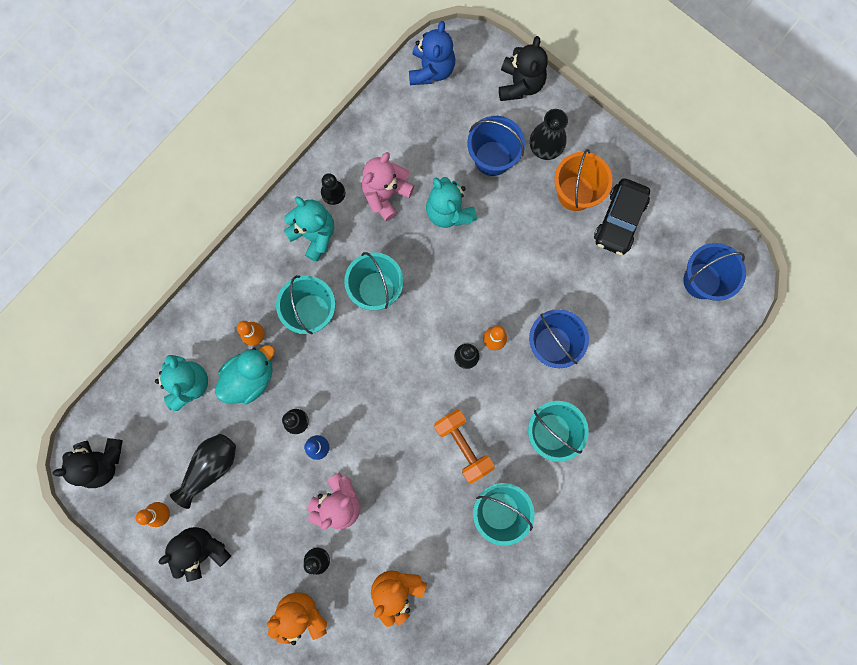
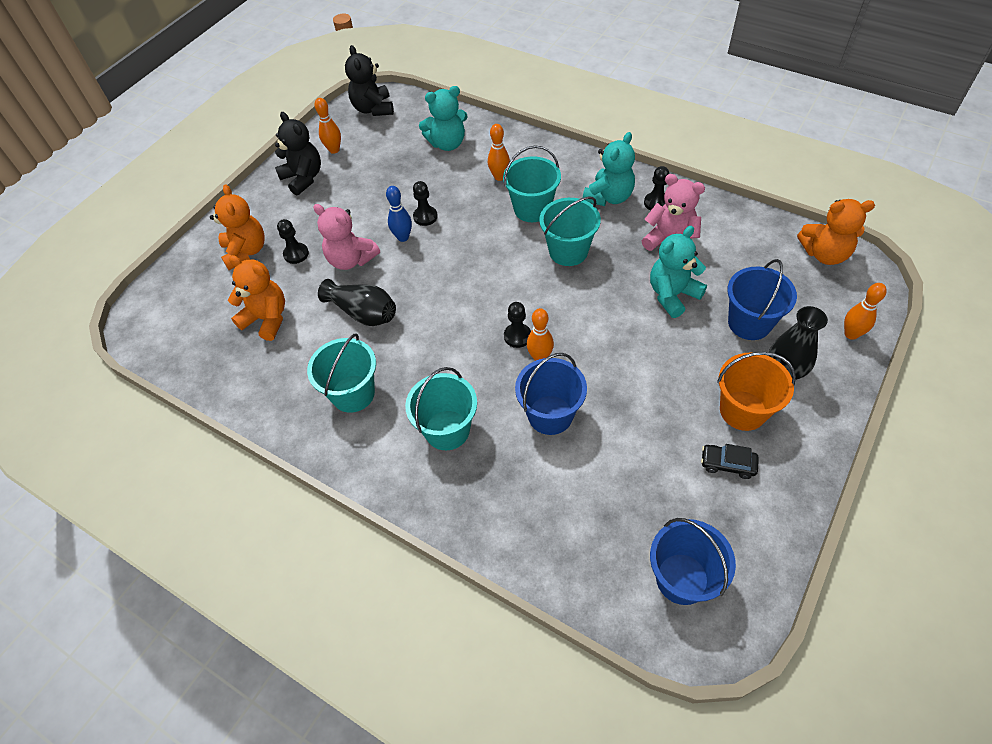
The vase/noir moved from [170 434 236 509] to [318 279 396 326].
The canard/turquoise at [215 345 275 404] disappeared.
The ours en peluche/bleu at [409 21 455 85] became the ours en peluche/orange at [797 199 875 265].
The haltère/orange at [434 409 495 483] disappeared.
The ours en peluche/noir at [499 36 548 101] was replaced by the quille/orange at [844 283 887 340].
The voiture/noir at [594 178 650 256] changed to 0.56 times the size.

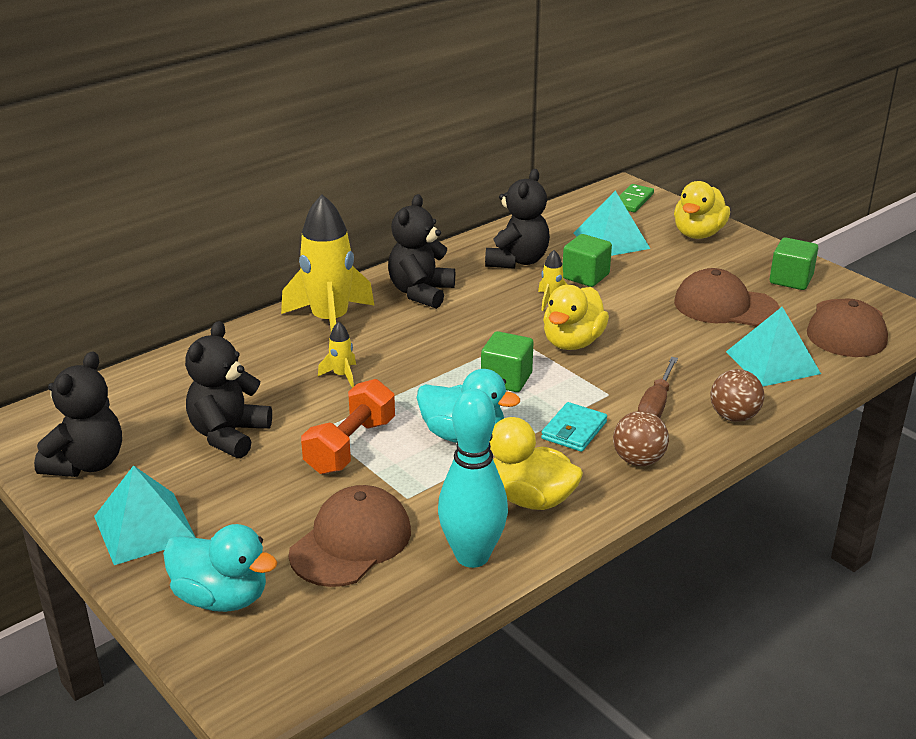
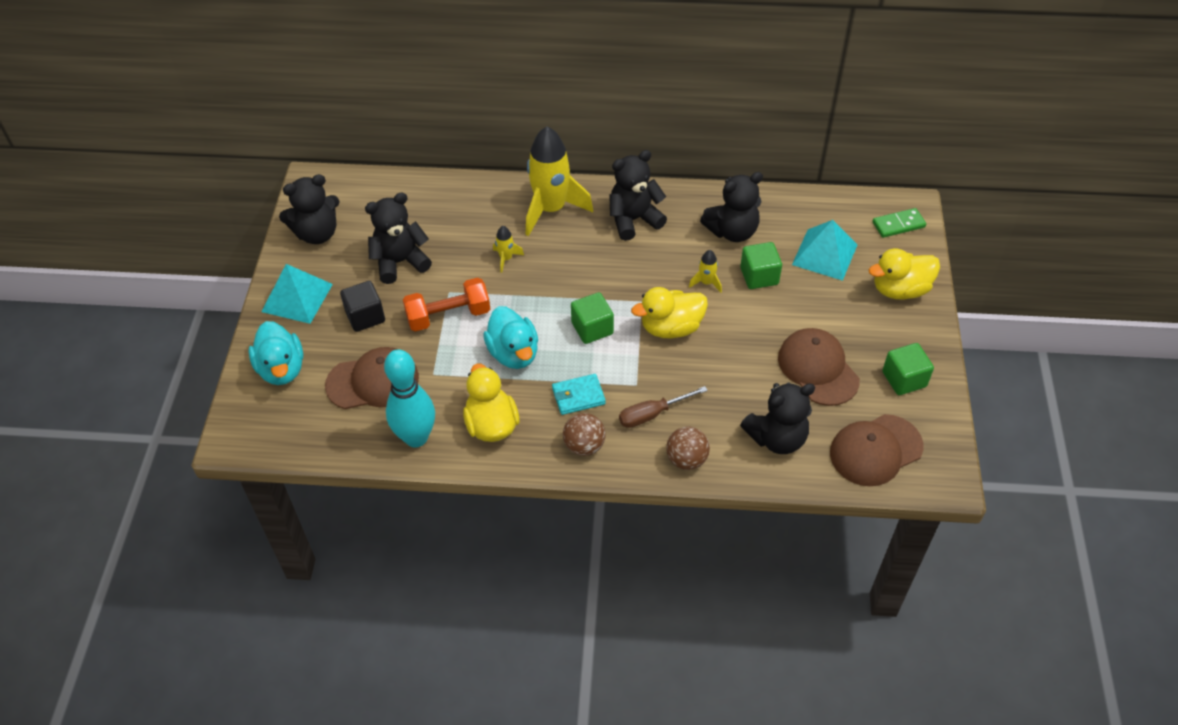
The pyramide/turquoise at [726 307 821 387] was replaced by the ours en peluche/noir at [740 382 815 454].
The cube/noir at [340 281 385 332] appeared.

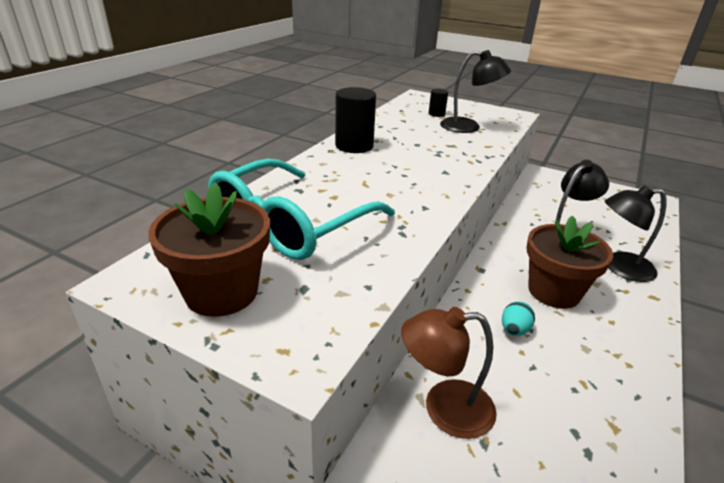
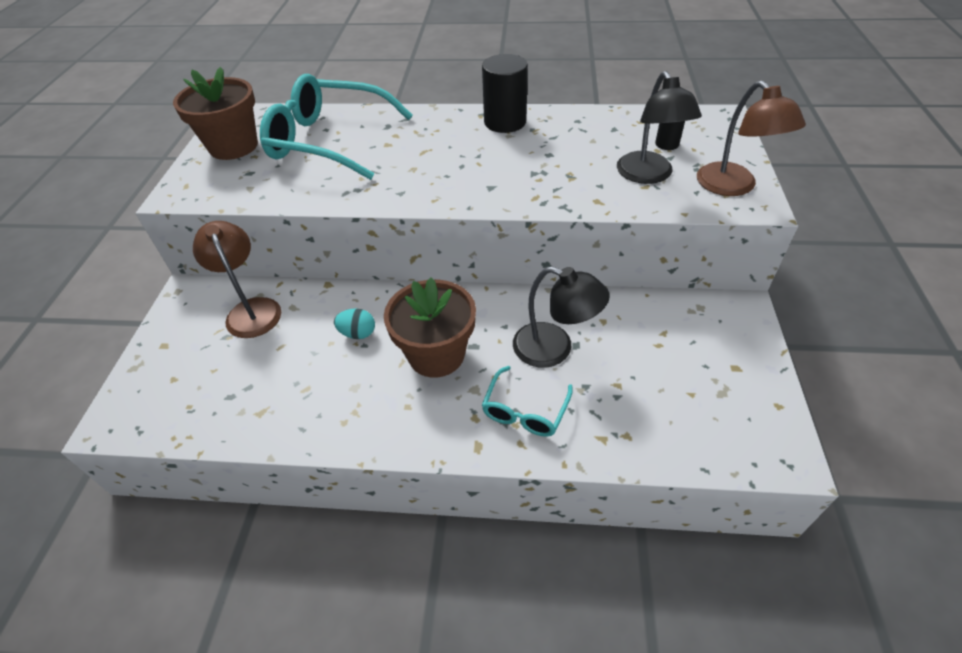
The lampe/noir at [605 186 667 282] was replaced by the lunettes/turquoise at [482 366 573 437].
The lampe/marron at [697 81 806 196] appeared.

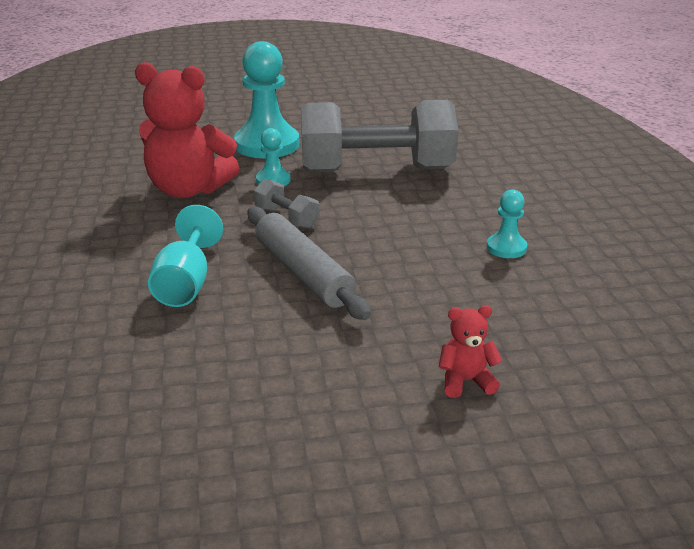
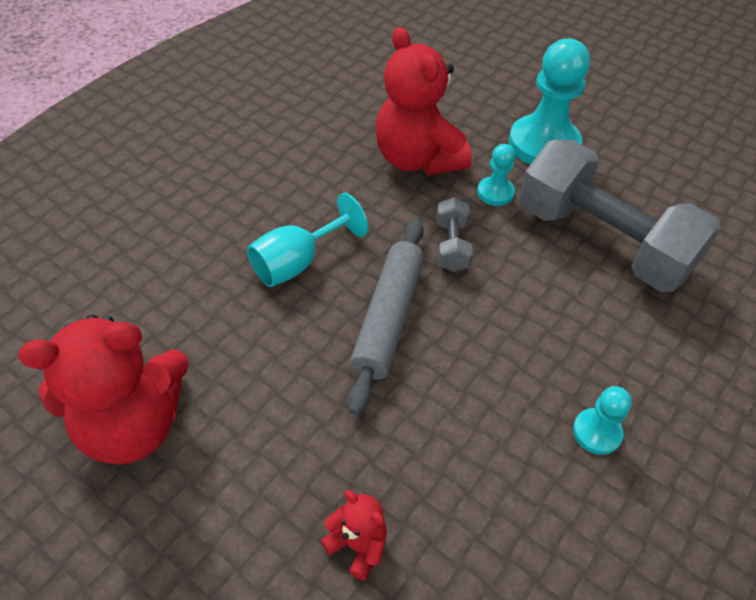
The ours en peluche/rouge at [19 315 189 465] appeared.

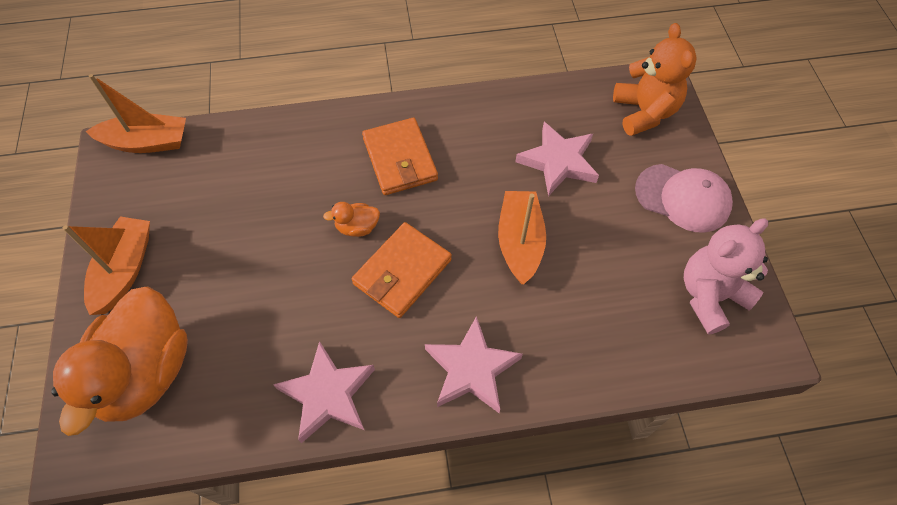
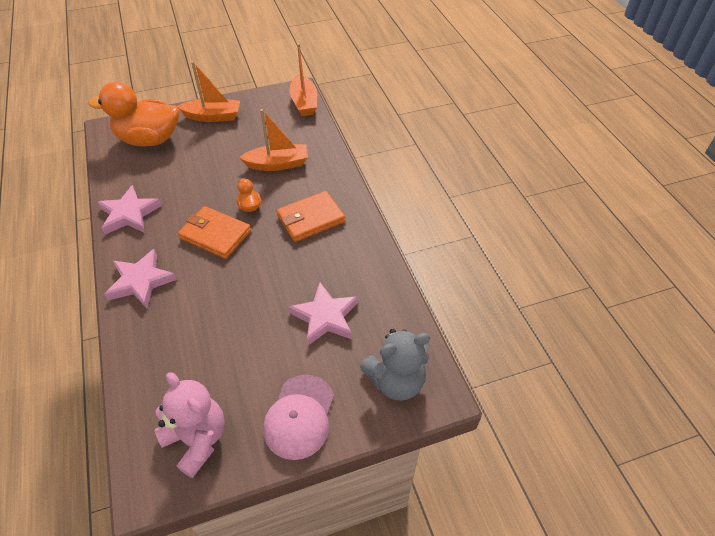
The bateau/orange moved from [498 191 546 284] to [239 109 308 171].
The ours en peluche/orange at [613 23 697 136] became the ours en peluche/gris at [360 329 430 401].

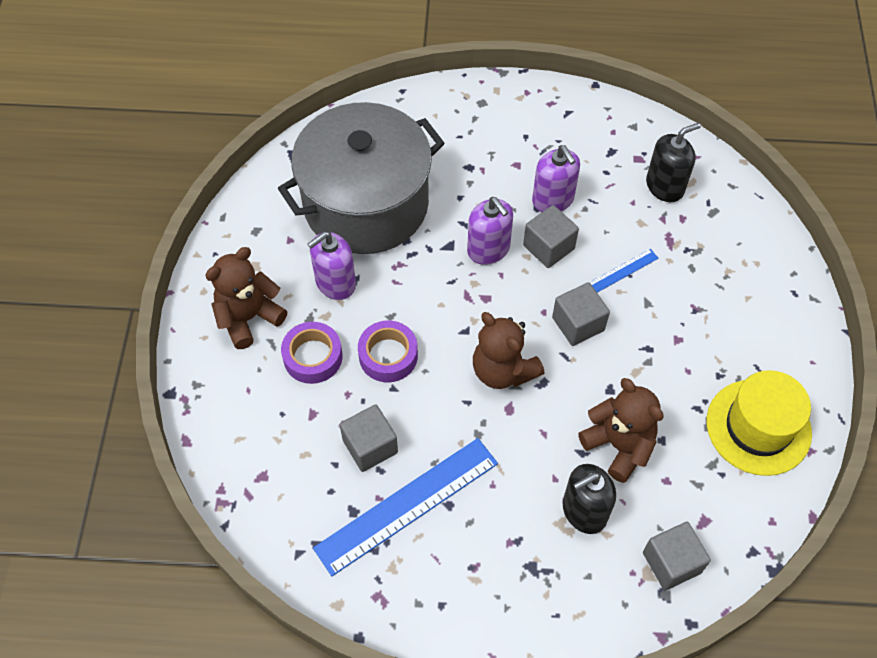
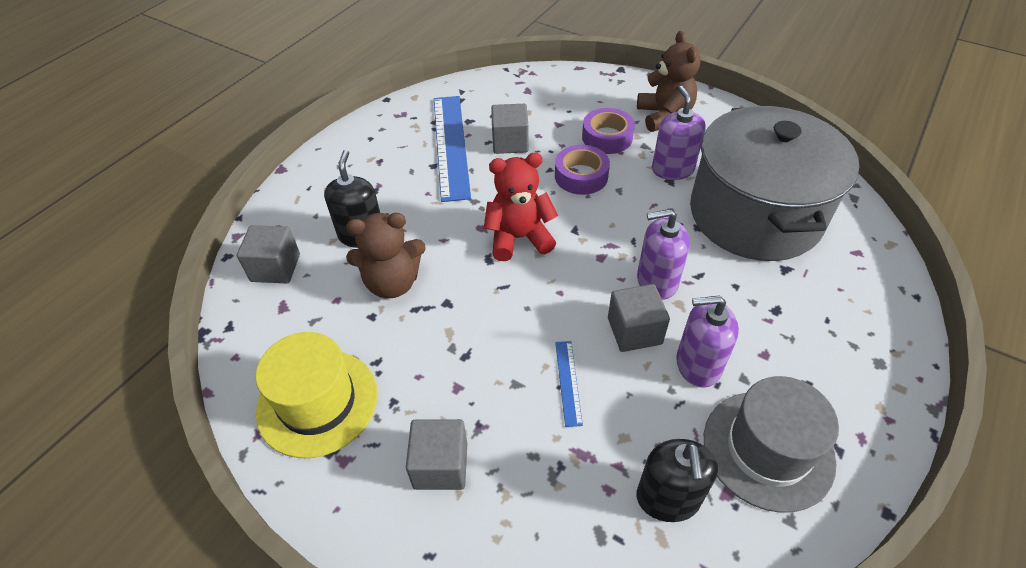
The ours en peluche/marron at [473 312 545 389] became the ours en peluche/rouge at [484 153 558 261].
The cube/gris moved from [552 282 610 346] to [406 419 467 490].
The chapeau/gris at [704 376 839 513] appeared.

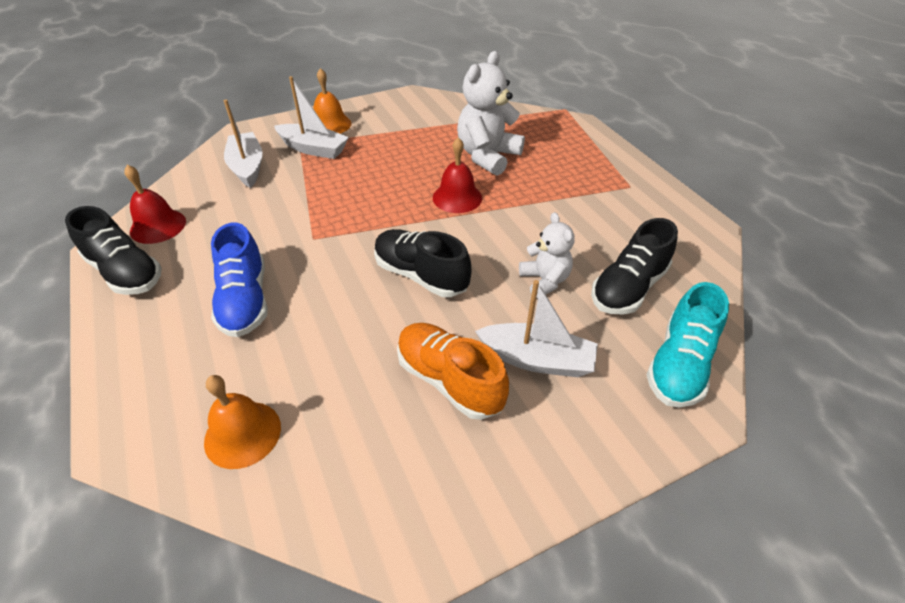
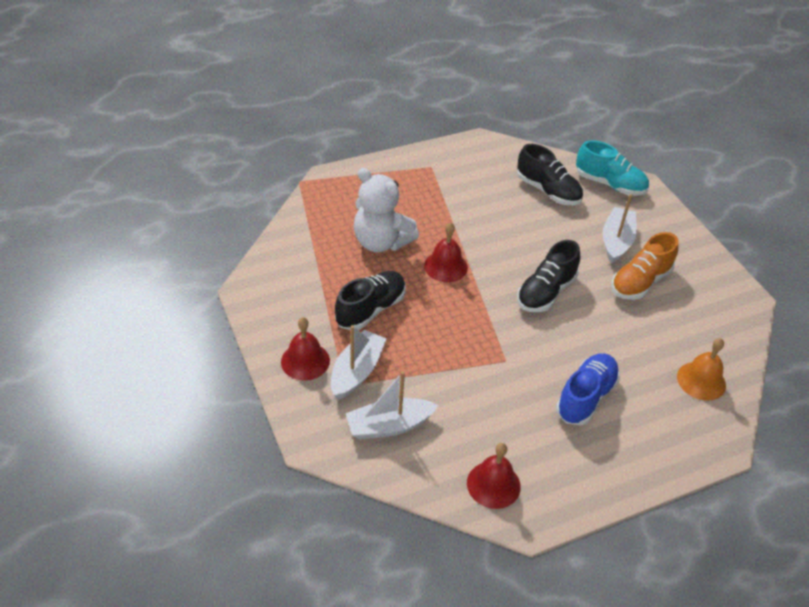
The chaussure/noir moved from [65 206 162 295] to [335 271 406 330].
The chaussure/bleu at [211 223 268 337] turned 45 degrees counterclockwise.
The cloche/orange at [313 68 351 134] became the cloche/rouge at [281 317 330 381].
The ours en peluche/blanc at [519 212 575 298] disappeared.

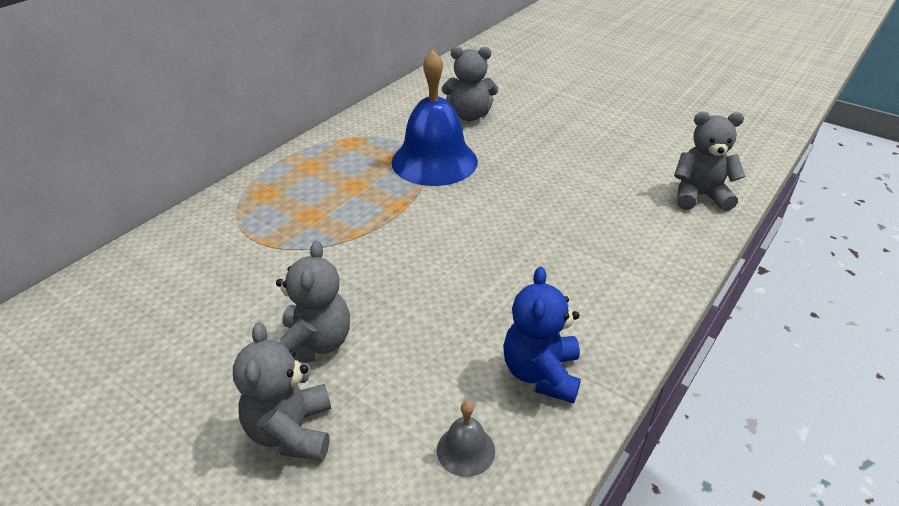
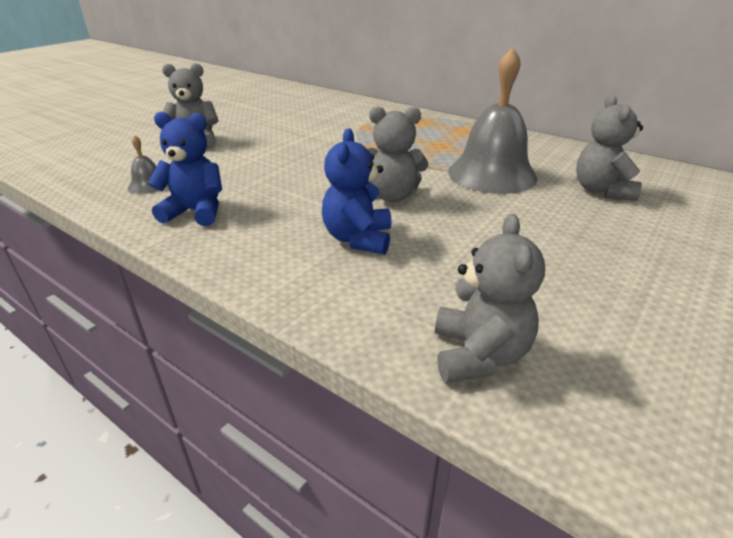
The ours en peluche/gris moved from [276 241 350 363] to [368 106 428 202].
The cloche/bleu at [391 50 478 186] became the cloche/gris at [448 47 537 194].
The ours en peluche/bleu at [322 128 392 255] appeared.

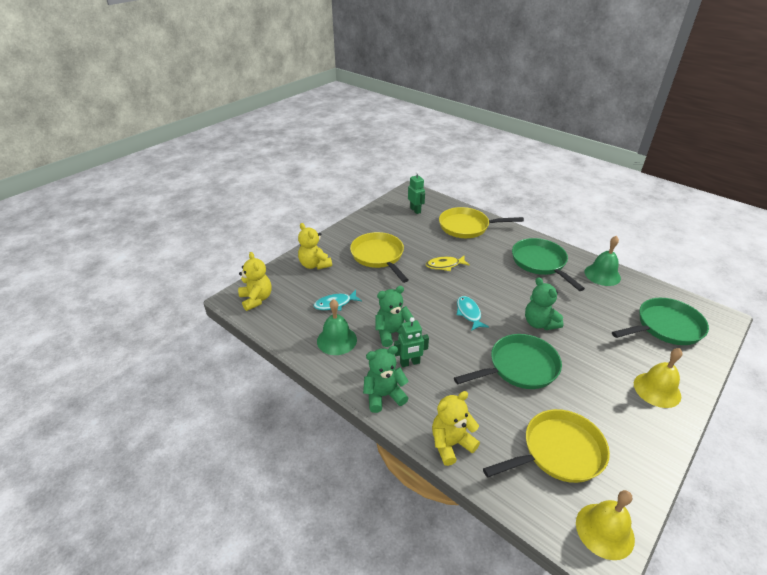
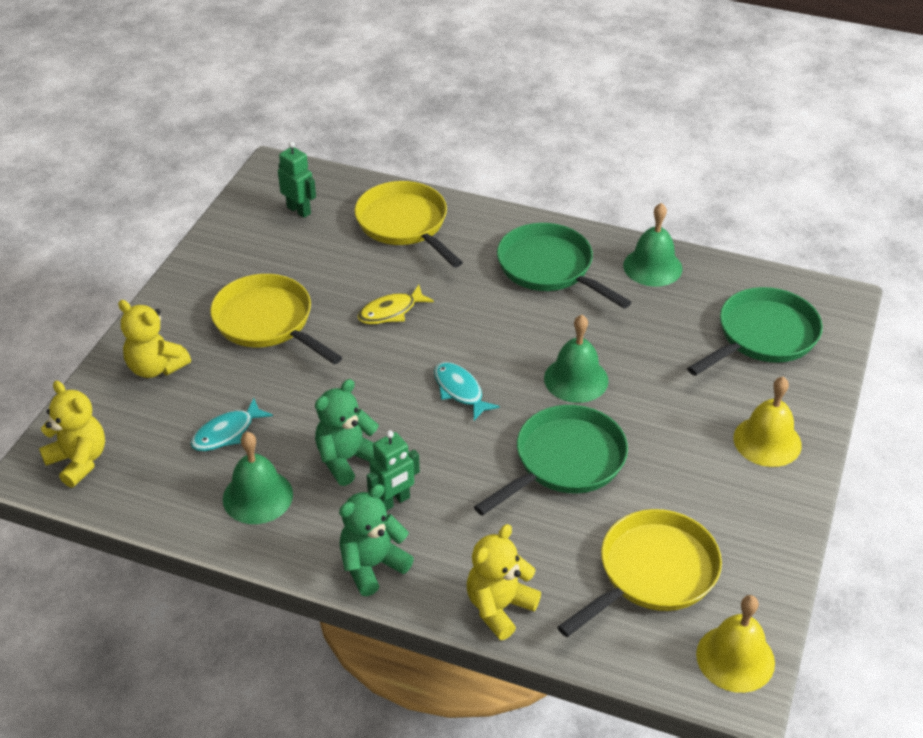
The poêle/jaune at [439 207 524 238] turned 75 degrees clockwise.
The ours en peluche/vert at [525 277 564 330] was replaced by the cloche/vert at [544 315 609 403].

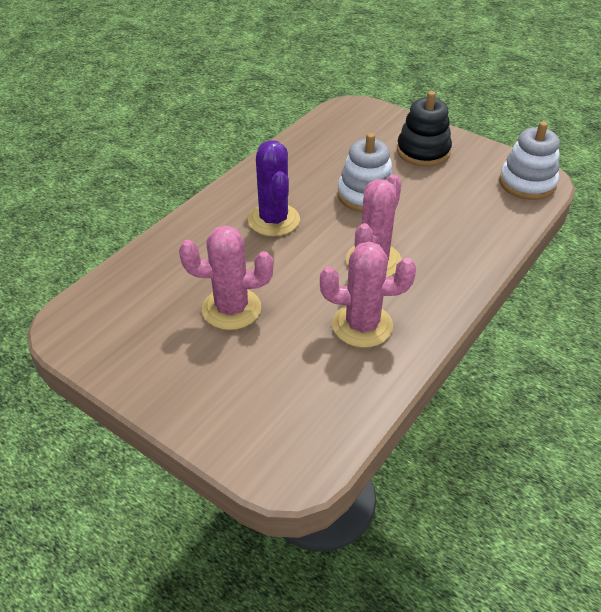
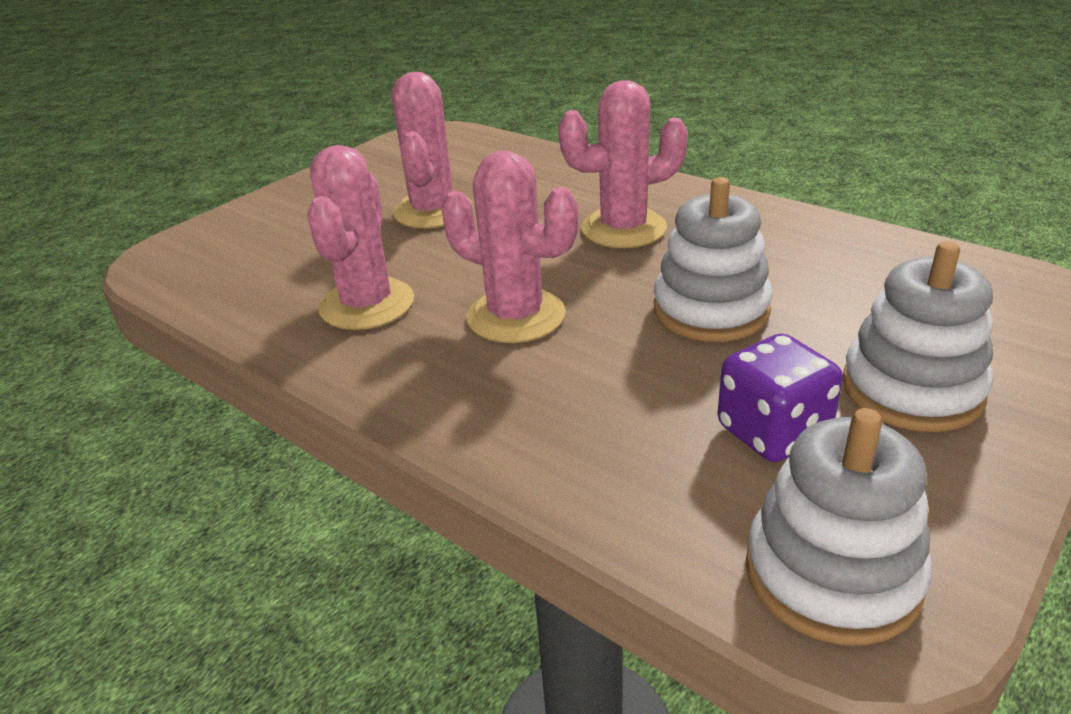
The cactus/violet at [248 140 300 237] became the cactus/rose at [558 80 688 248].
The jouet à empiler/noir at [397 91 452 167] became the jouet à empiler/blanc at [843 241 993 432].
The dé/violet at [718 334 843 462] appeared.

